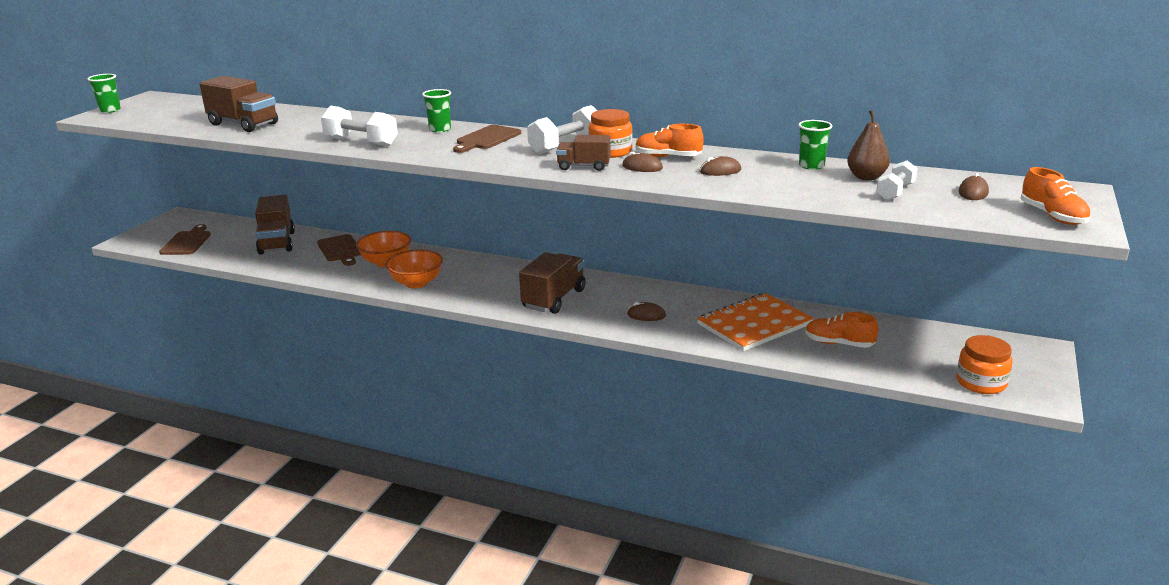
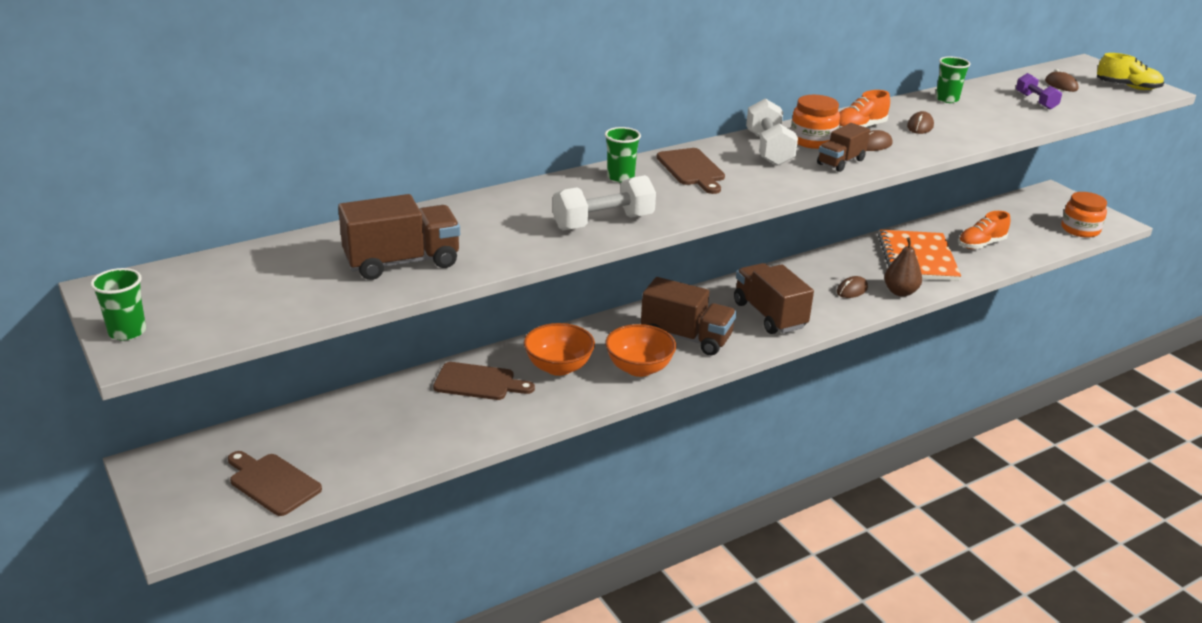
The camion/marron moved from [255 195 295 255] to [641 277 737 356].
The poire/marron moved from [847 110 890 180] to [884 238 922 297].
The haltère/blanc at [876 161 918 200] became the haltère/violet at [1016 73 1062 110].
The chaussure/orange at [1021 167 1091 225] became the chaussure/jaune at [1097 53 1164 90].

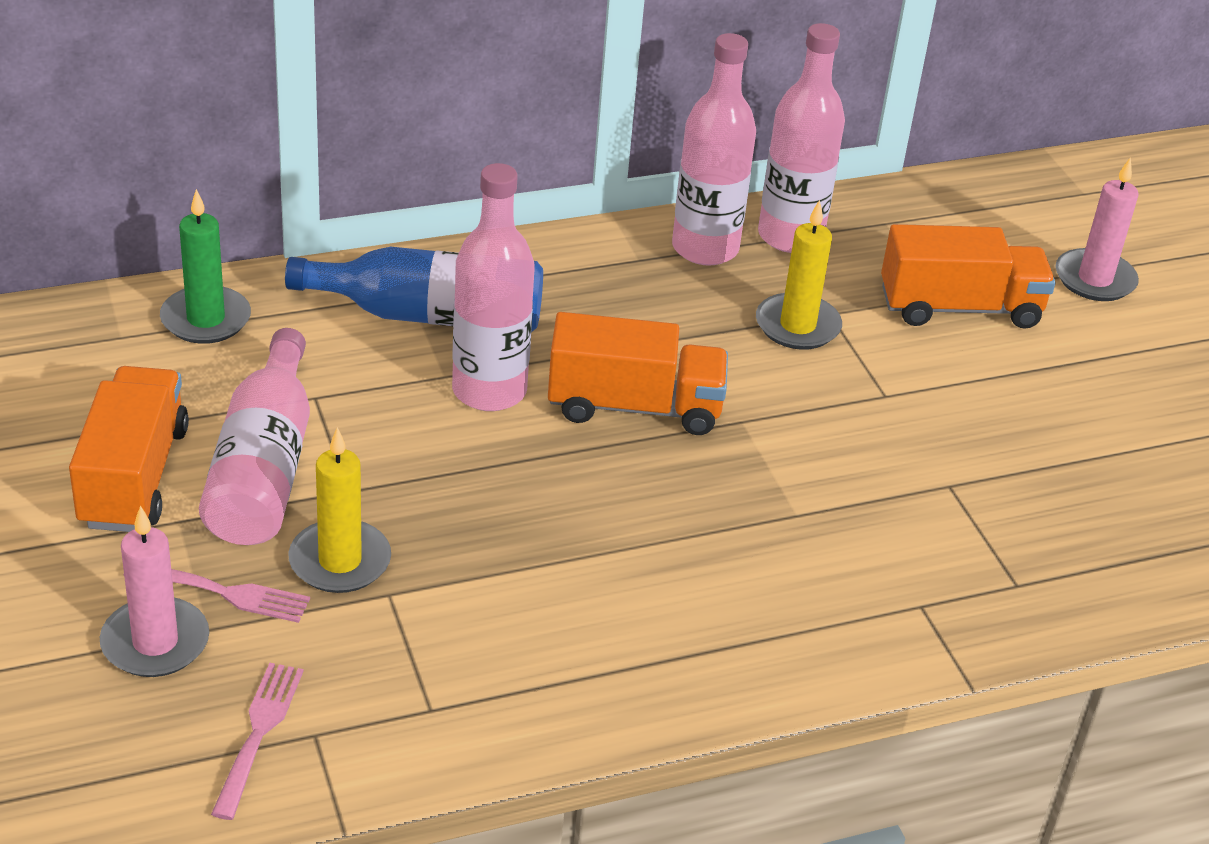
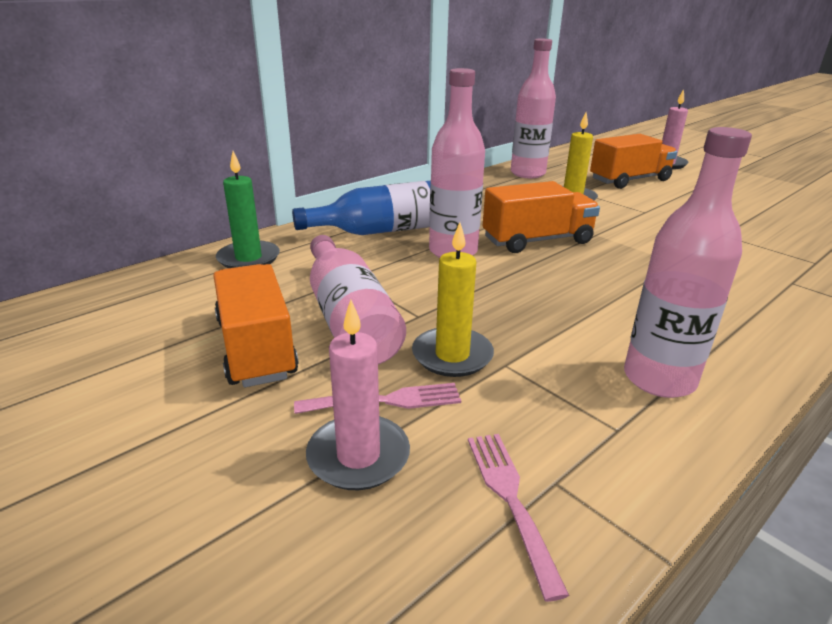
The bouteille/rose moved from [672 33 756 266] to [624 127 752 398].

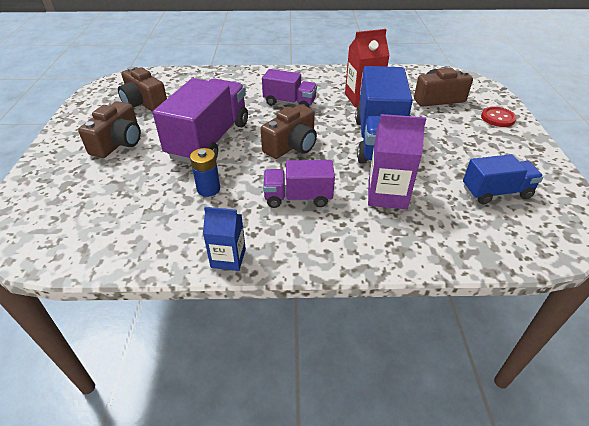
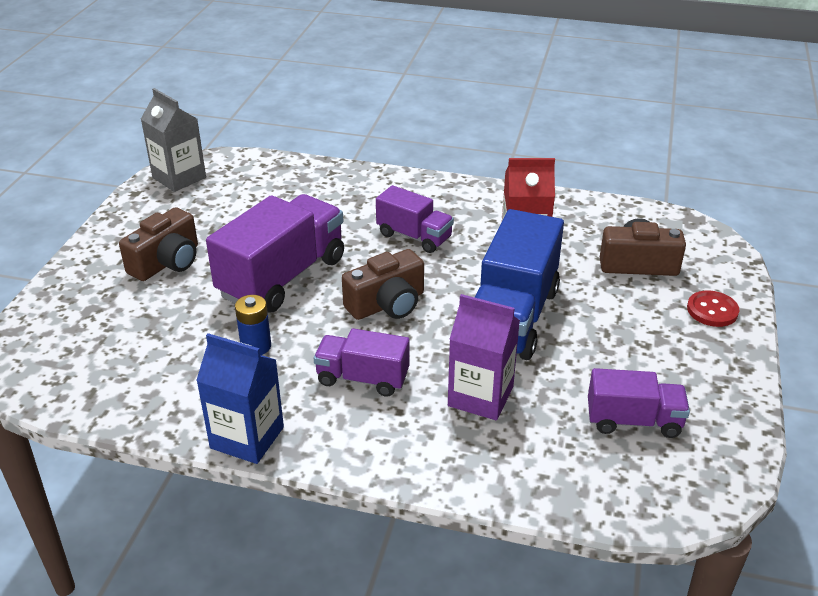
The appareil photo/marron at [118 67 167 112] disappeared.
The brique de lait/bleu at [203 207 246 271] changed to 1.53 times the size.
The camion/bleu at [463 154 544 204] became the camion/violet at [588 368 690 438].
The brique de lait/gris at [141 88 206 192] appeared.

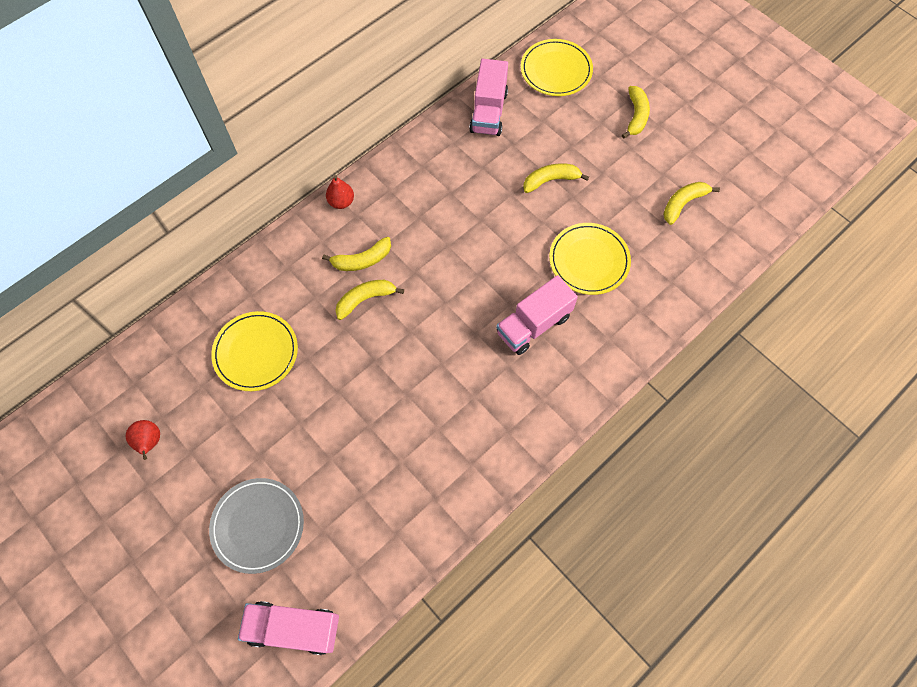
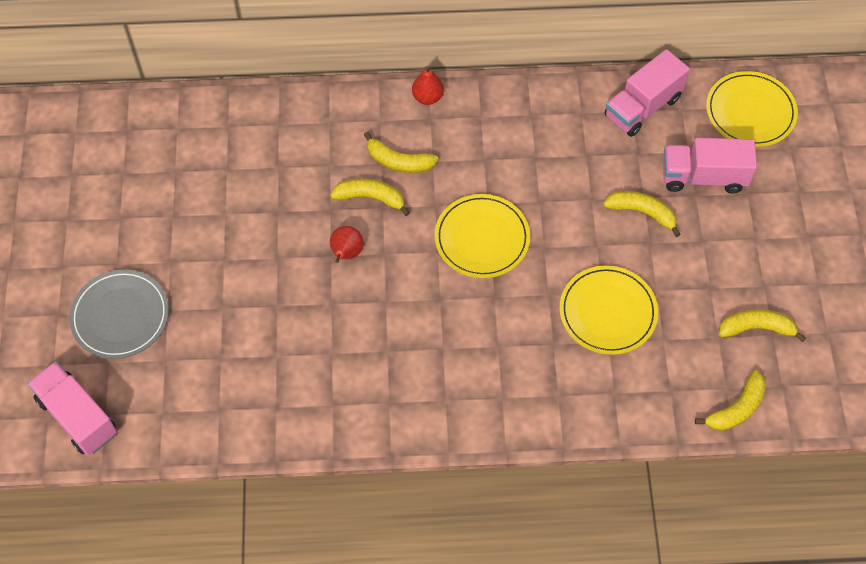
The poire/rouge moved from [126 420 160 460] to [330 226 364 263].
The assiette/jaune moved from [211 311 298 391] to [435 194 530 278].
The camion/rose moved from [496 275 578 355] to [663 138 757 194].
The banane/jaune moved from [622 86 650 139] to [695 370 766 431].

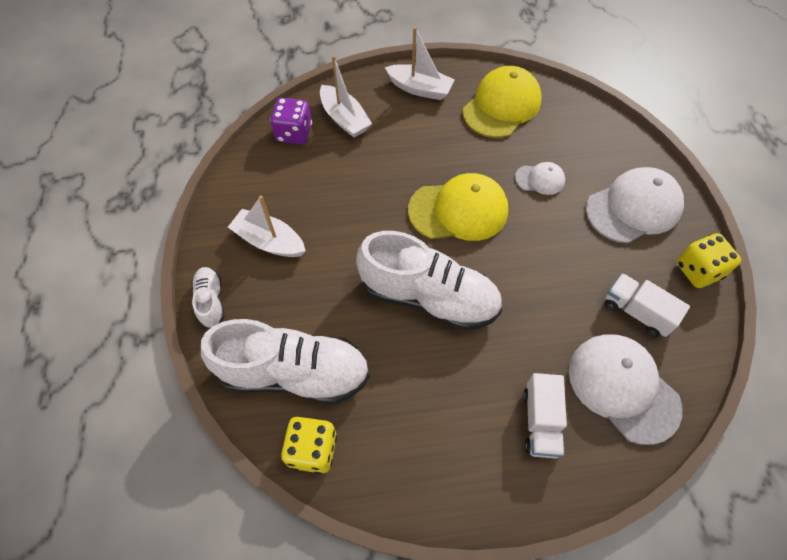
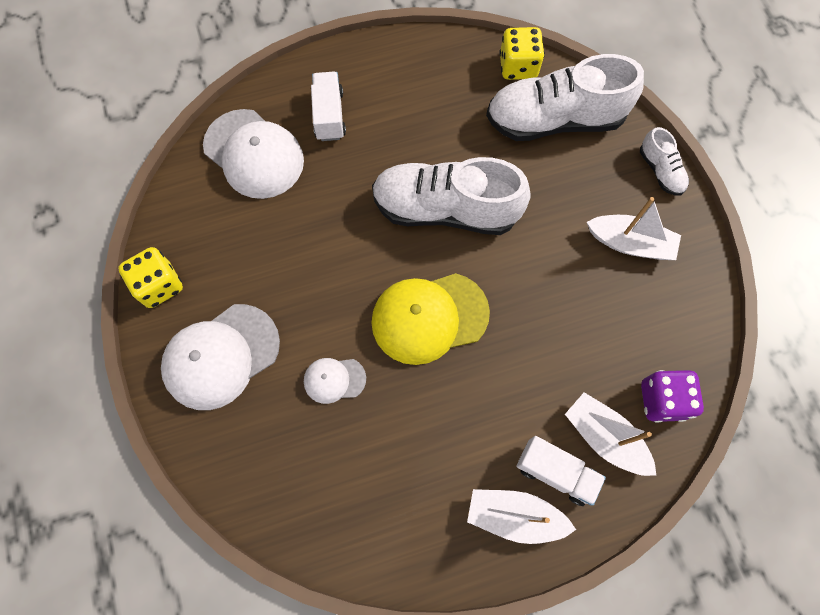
The casquette/jaune at [463 66 542 138] disappeared.
The camion/blanc moved from [605 273 690 337] to [516 436 606 506].

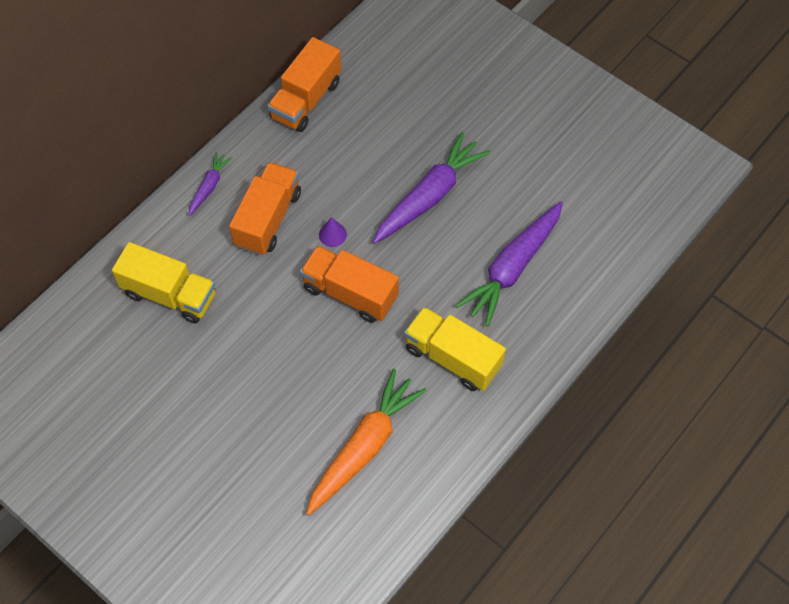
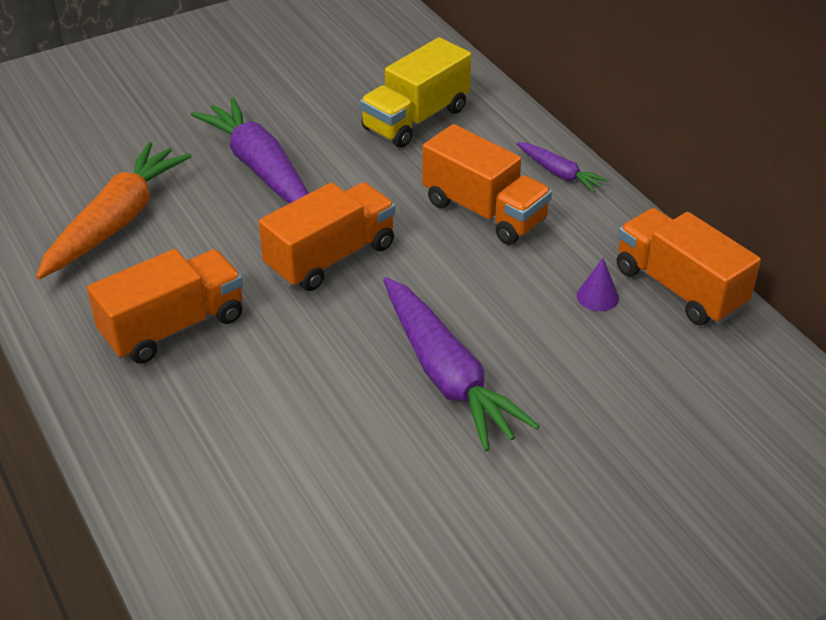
The carotte/orange at [306 369 427 515] turned 120 degrees counterclockwise.
The cône/violet moved from [319 217 347 247] to [577 258 619 311].
The camion/jaune at [404 307 506 391] became the camion/orange at [87 249 243 364].
The carotte/violet moved from [456 201 563 327] to [191 98 309 204].

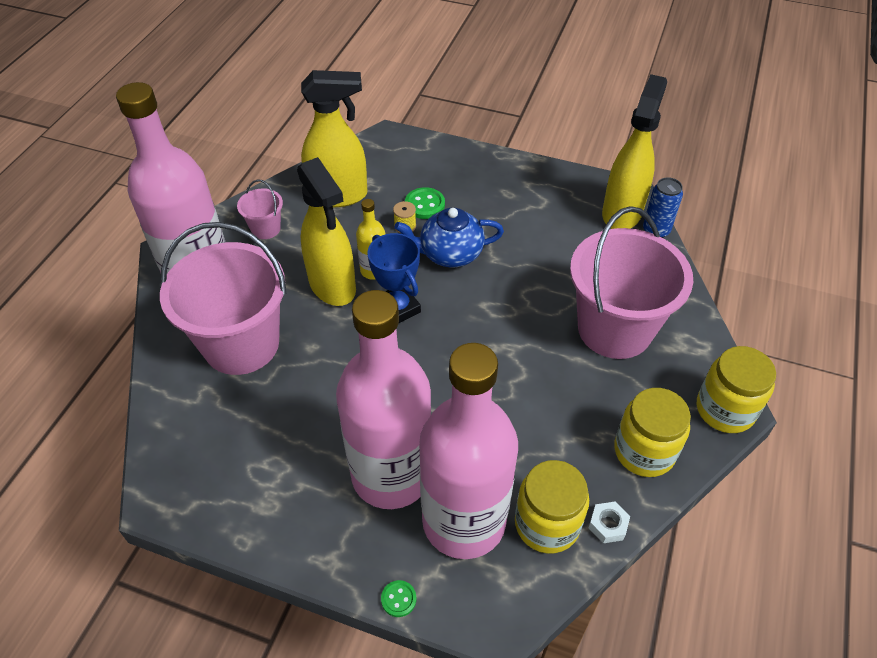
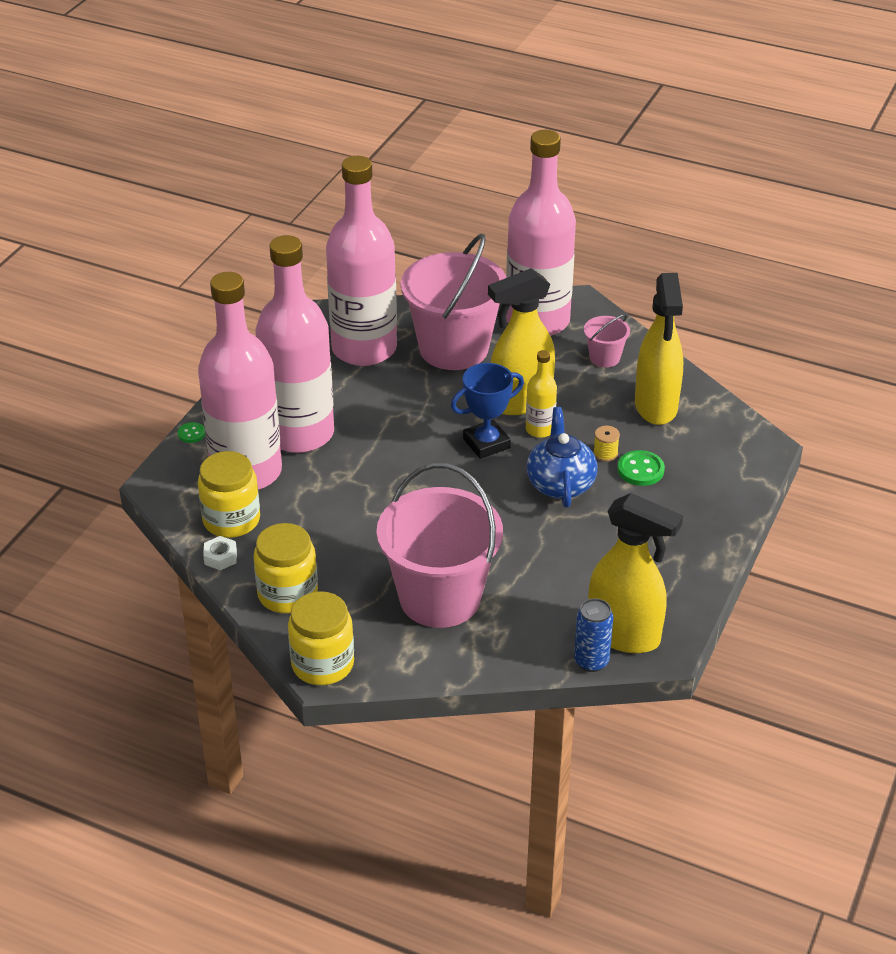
The bouteille/rose at [326 156 397 366] appeared.

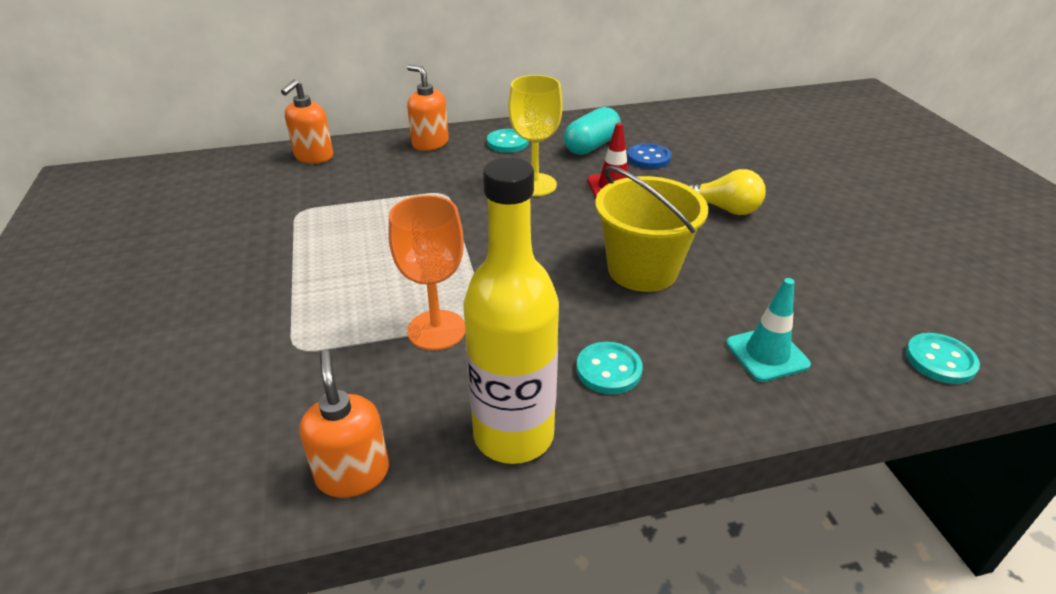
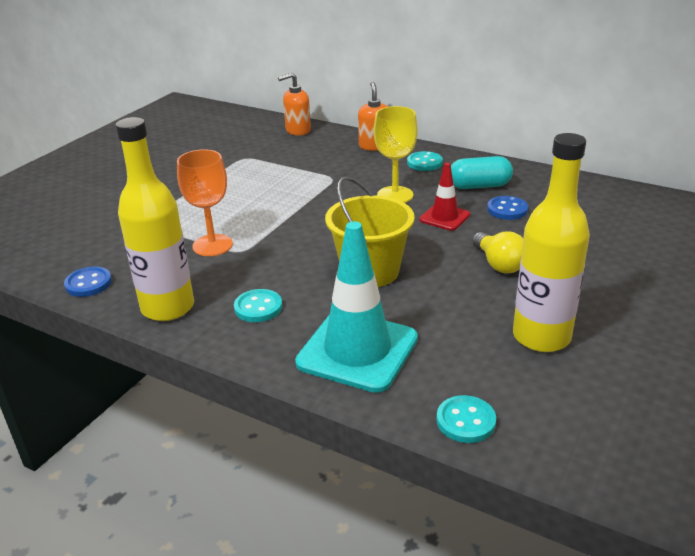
The distributeur de savon/orange at [299 350 389 498] was replaced by the bouton/bleu at [64 266 112 297].
The cône de chantier/turquoise at [726 278 811 382] changed to 1.91 times the size.
The bouteille/jaune at [513 133 590 352] appeared.

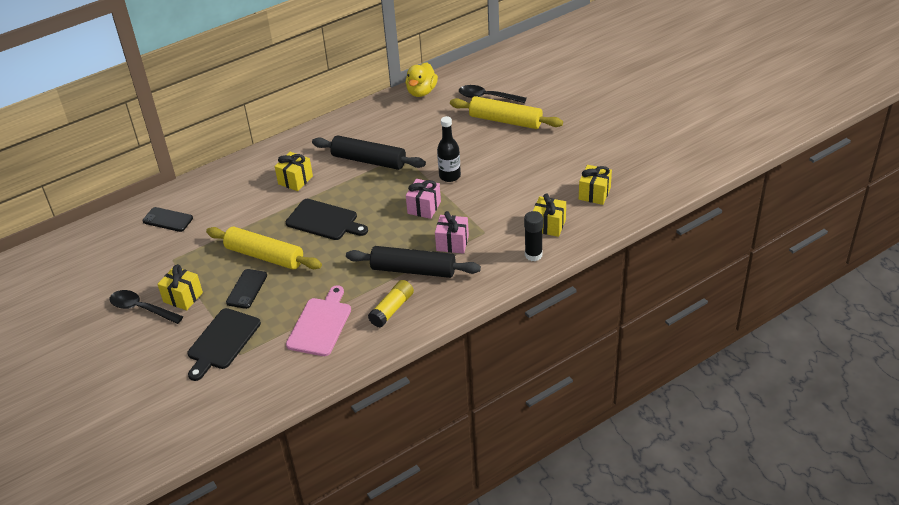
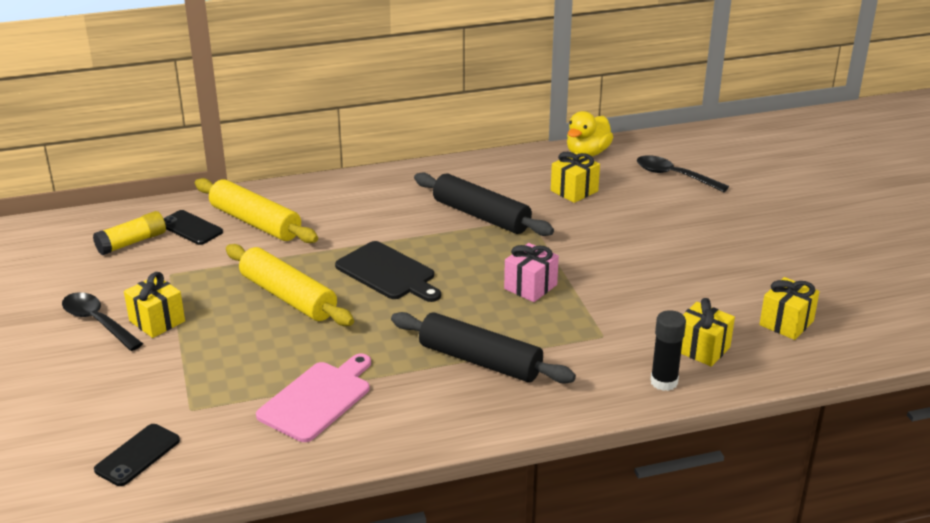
The planche à découper/noir at [187 308 261 381] disappeared.
The téléphone/noir moved from [226 269 267 309] to [94 424 180 486].
The cadeau/jaune moved from [274 152 313 191] to [551 152 600 203].
The bâton de colle/jaune moved from [368 280 414 328] to [93 211 166 255].
The cadeau/rose at [435 211 469 254] disappeared.
The bouteille/noir at [437 116 461 182] disappeared.
The rouleau à pâtisserie/jaune moved from [450 96 563 129] to [195 178 318 243].

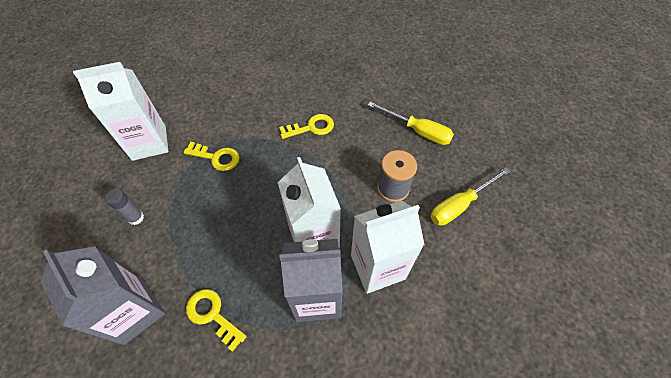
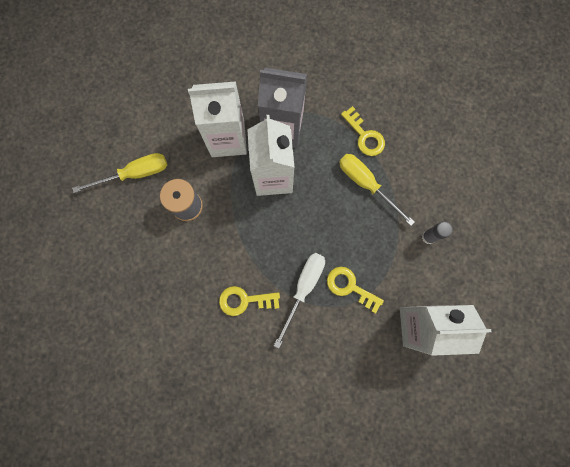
The brique de lait/gris at [41 246 165 345] disappeared.
The tournevis/jaune moved from [368 102 454 145] to [339 154 415 226].
The tournevis/blanc at [274 253 325 348] appeared.

